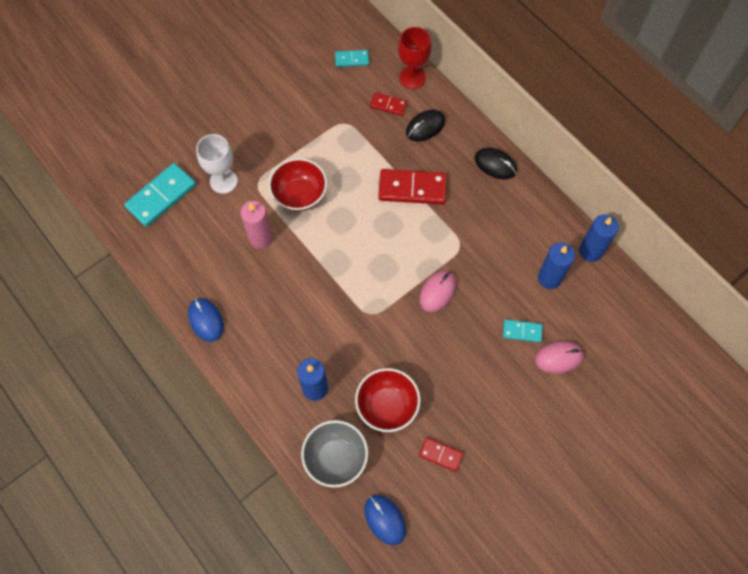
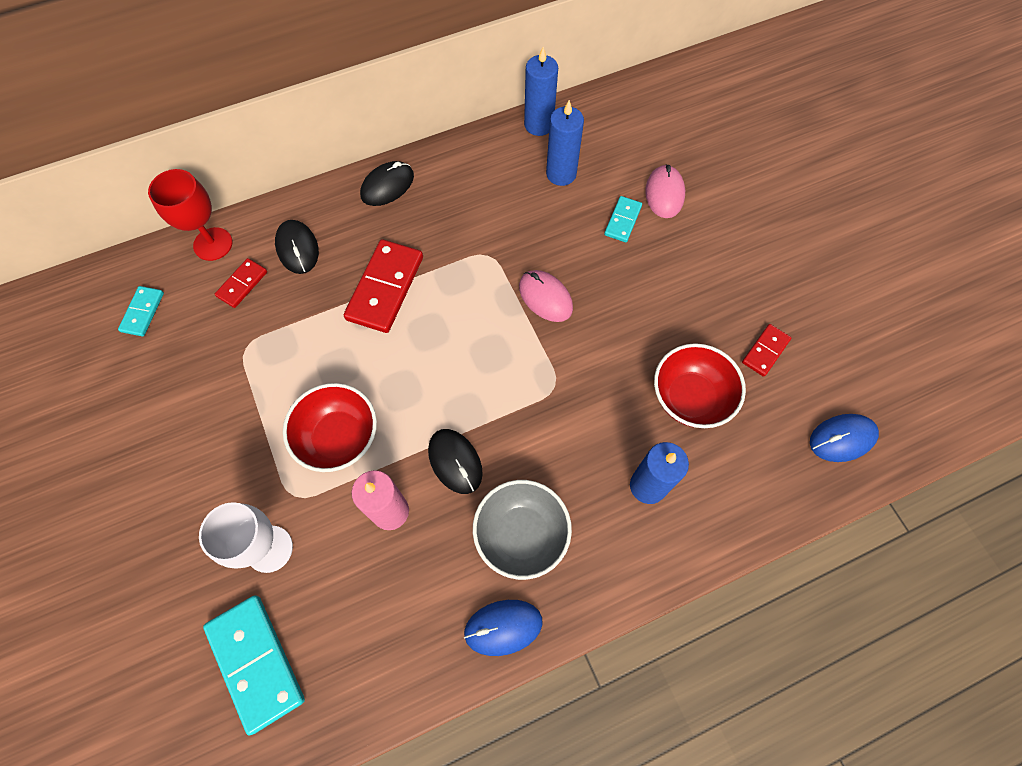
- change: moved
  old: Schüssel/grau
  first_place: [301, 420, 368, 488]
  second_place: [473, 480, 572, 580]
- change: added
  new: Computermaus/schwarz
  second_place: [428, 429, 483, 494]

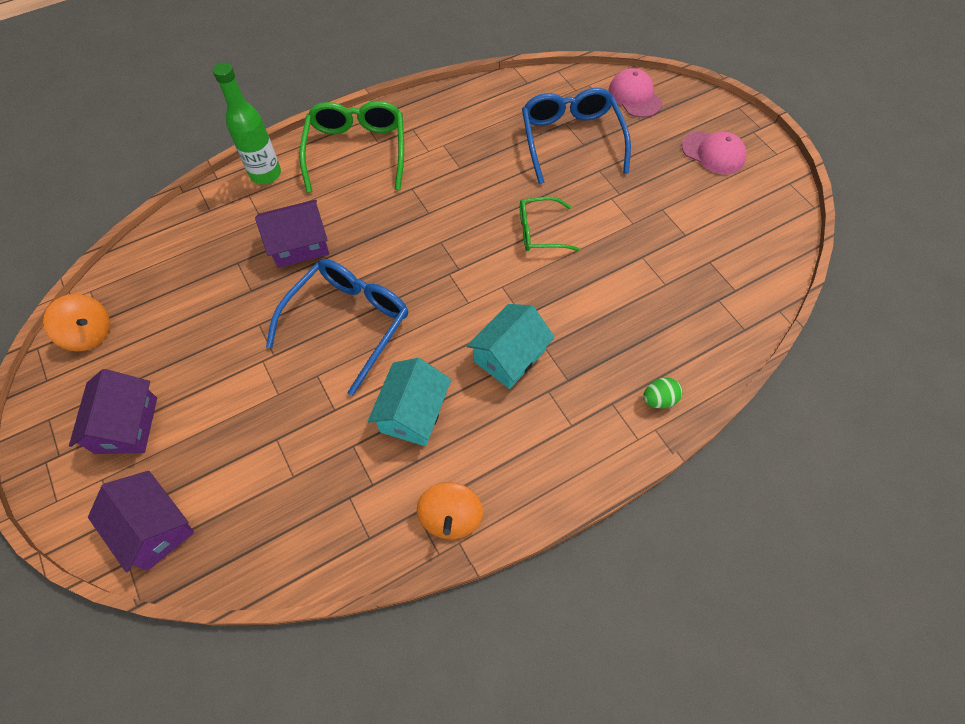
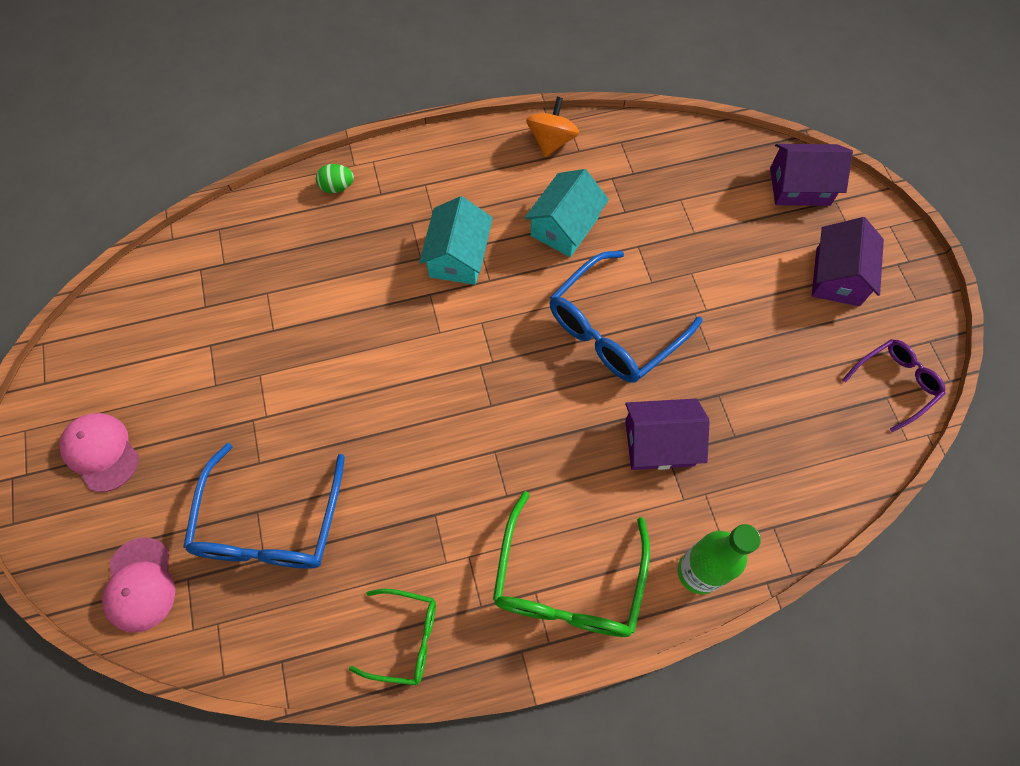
- change: replaced
  old: Kreisel/orange
  new: Brille/lila
  first_place: [43, 294, 110, 351]
  second_place: [842, 339, 946, 432]
- change: turned
  old: Haus/lila
  first_place: [88, 471, 194, 573]
  second_place: [770, 144, 853, 206]
  degrees: -60
- change: turned
  old: Haus/türkis
  first_place: [467, 304, 555, 389]
  second_place: [419, 196, 493, 285]
  degrees: -45
- change: moved
  old: Brille/grün
  first_place: [520, 197, 580, 251]
  second_place: [349, 589, 436, 685]

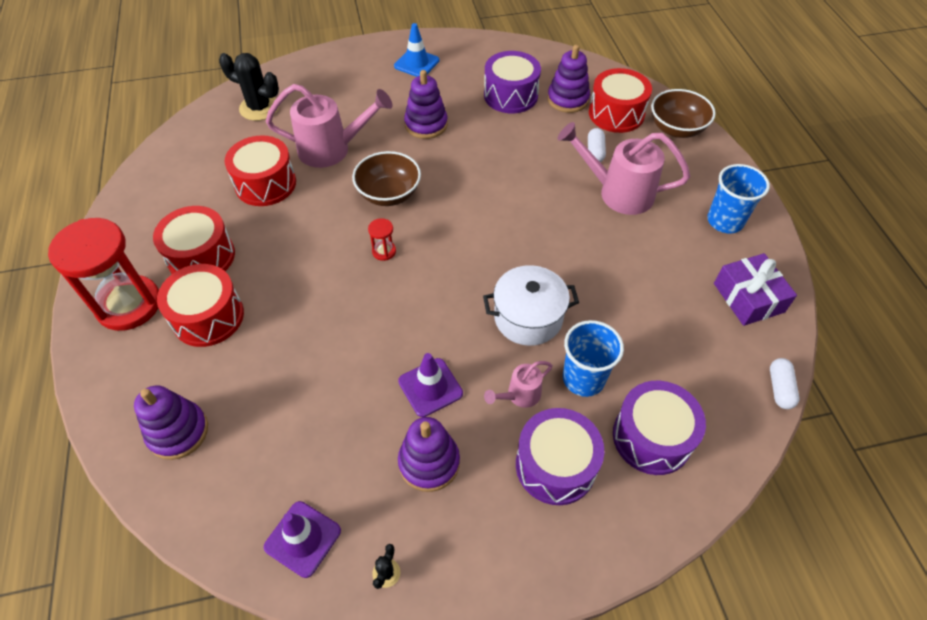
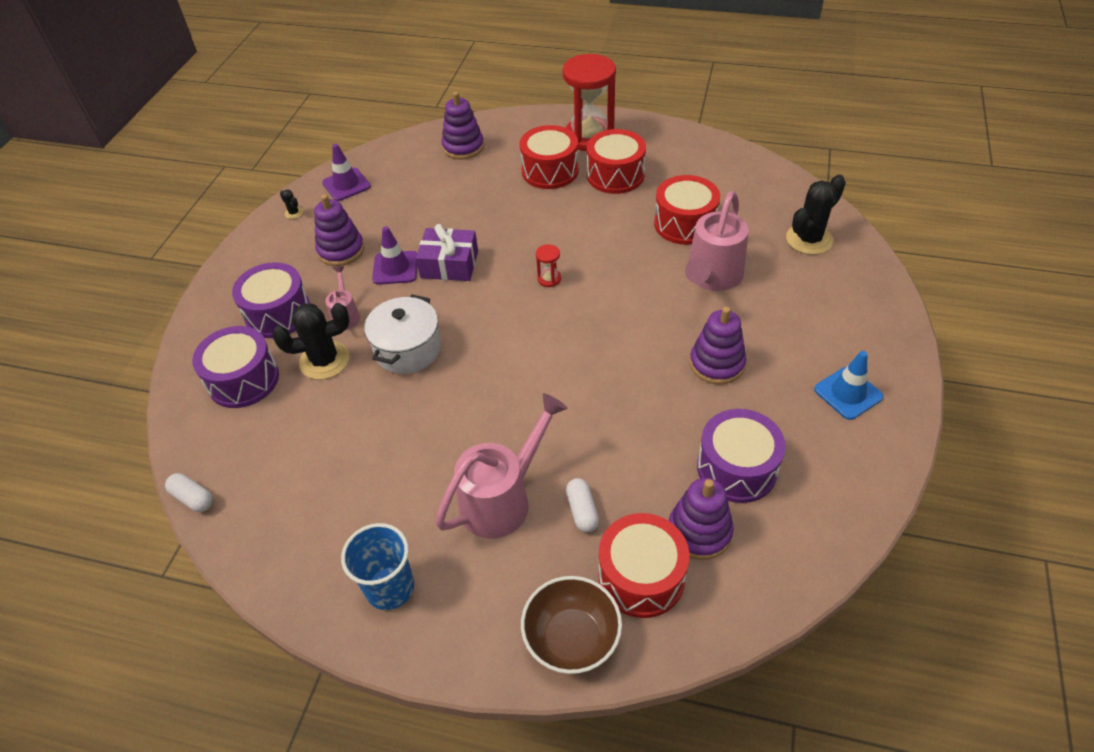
- change: removed
  old: Schüssel/braun
  first_place: [352, 151, 421, 206]
- change: replaced
  old: Becher/blau
  new: Kaktus/schwarz
  first_place: [563, 320, 624, 397]
  second_place: [272, 303, 350, 380]
- change: turned
  old: Kapsel/weiß
  first_place: [588, 128, 606, 162]
  second_place: [566, 478, 599, 533]
  degrees: 45
- change: moved
  old: Geschenk/lila
  first_place: [714, 253, 797, 326]
  second_place: [416, 224, 478, 281]

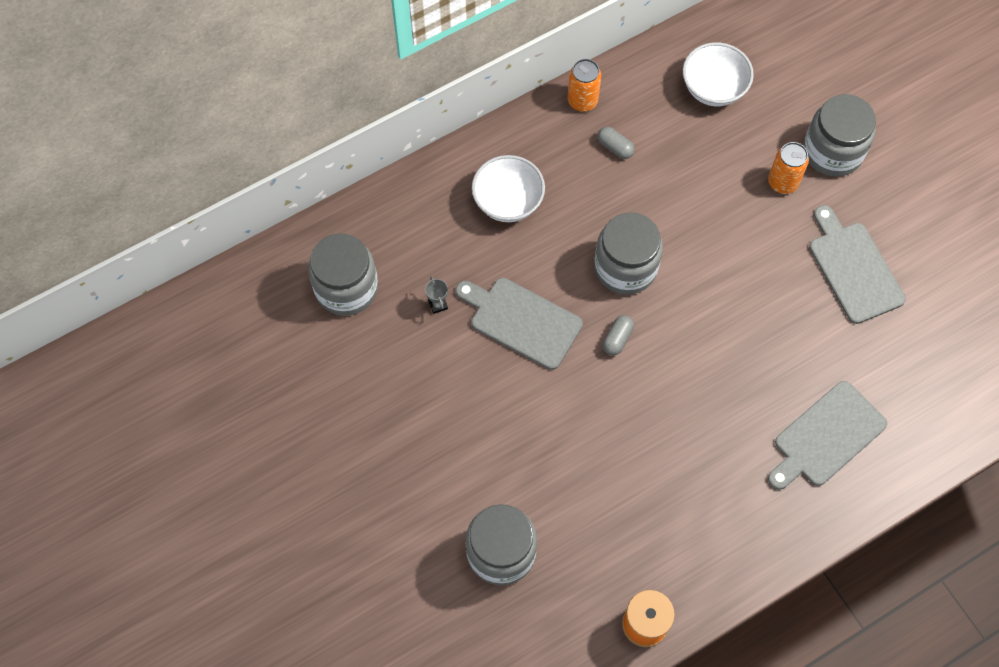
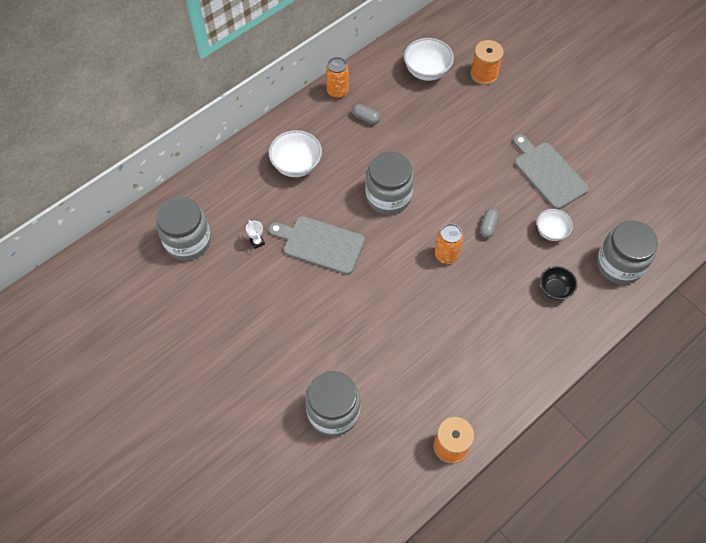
- change: recoloured
  old: Pokal/grau
  new: Pokal/weiß
  first_place: [425, 276, 448, 314]
  second_place: [246, 220, 265, 249]
- change: moved
  old: Kapsel/grau
  first_place: [603, 315, 634, 356]
  second_place: [480, 209, 499, 238]
- change: moved
  old: Dose/orange
  first_place: [768, 142, 809, 194]
  second_place: [435, 224, 463, 264]
- change: replaced
  old: Schneidebrett/grau
  new: Schüssel/schwarz
  first_place: [768, 381, 887, 490]
  second_place: [540, 266, 577, 300]
- change: moved
  old: Einmachglas/grau
  first_place: [804, 94, 876, 177]
  second_place: [597, 220, 658, 284]
- change: added
  new: Garnrolle/orange
  second_place: [470, 40, 504, 85]
- change: added
  new: Schüssel/weiß
  second_place: [537, 209, 573, 241]

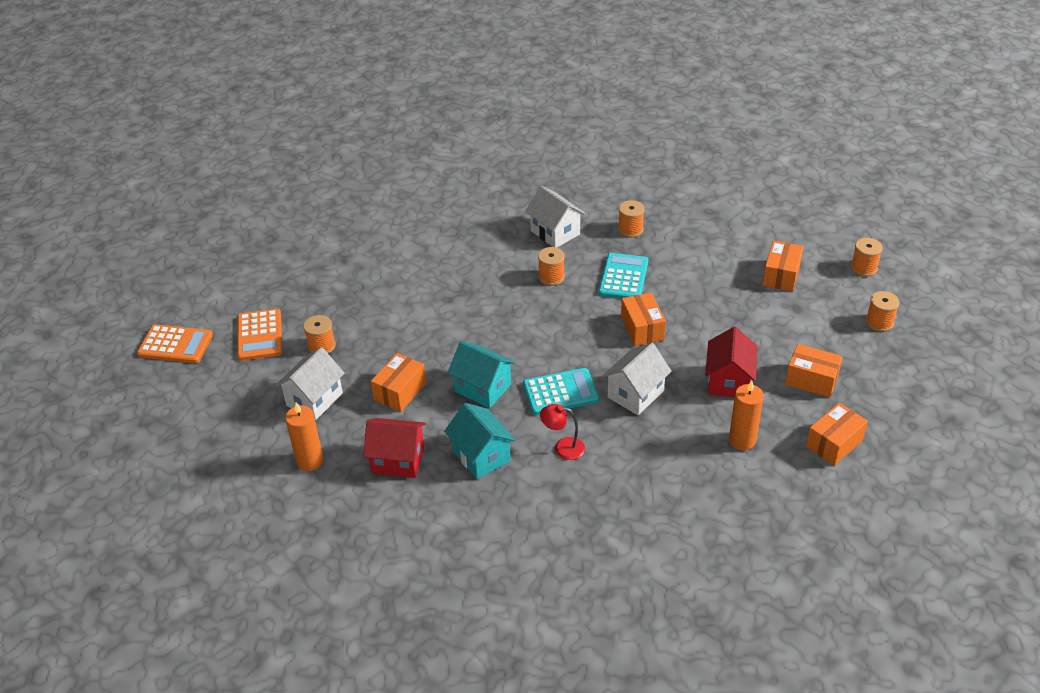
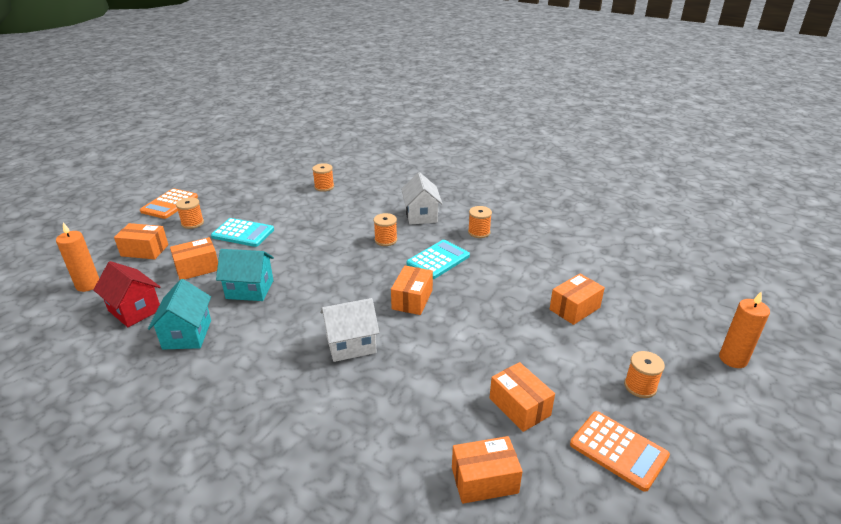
- change: moved
  old: Taschenrechner/orange
  first_place: [137, 324, 213, 363]
  second_place: [570, 411, 670, 492]
- change: replaced
  old: Haus/weiß
  new: Schachtel/orange
  first_place: [275, 347, 345, 420]
  second_place: [114, 223, 168, 259]
- change: turned
  old: Haus/türkis
  first_place: [447, 341, 515, 408]
  second_place: [216, 249, 274, 301]
  degrees: -60
- change: moved
  old: Taschenrechner/türkis
  first_place: [523, 368, 599, 415]
  second_place: [211, 218, 274, 247]
- change: removed
  old: Lampe/rot
  first_place: [540, 404, 585, 460]
- change: removed
  old: Haus/rot
  first_place: [705, 327, 758, 397]
- change: moved
  old: Kerze/orange
  first_place: [729, 380, 764, 450]
  second_place: [719, 291, 770, 368]
- change: moved
  old: Garnrolle/orange
  first_place: [851, 238, 883, 276]
  second_place: [312, 163, 334, 192]

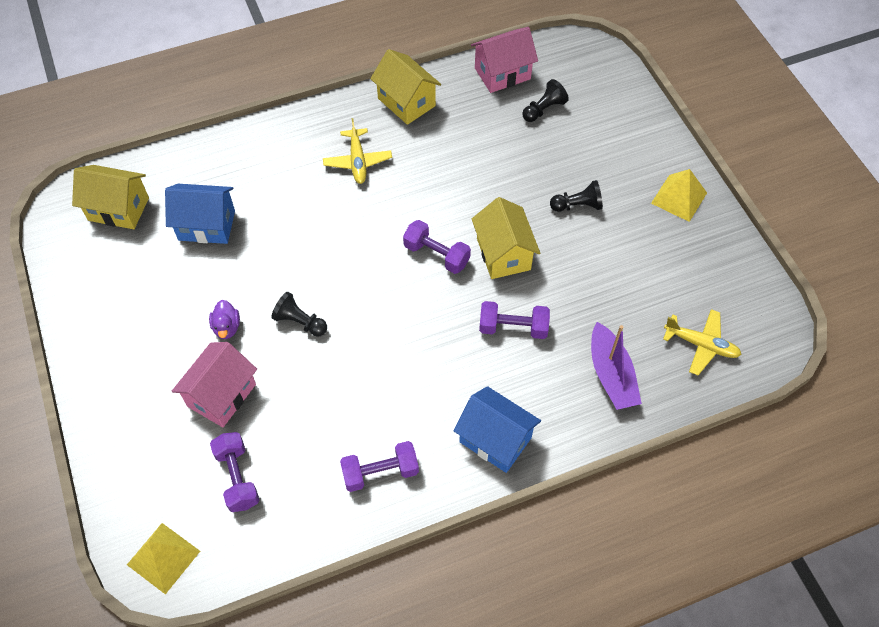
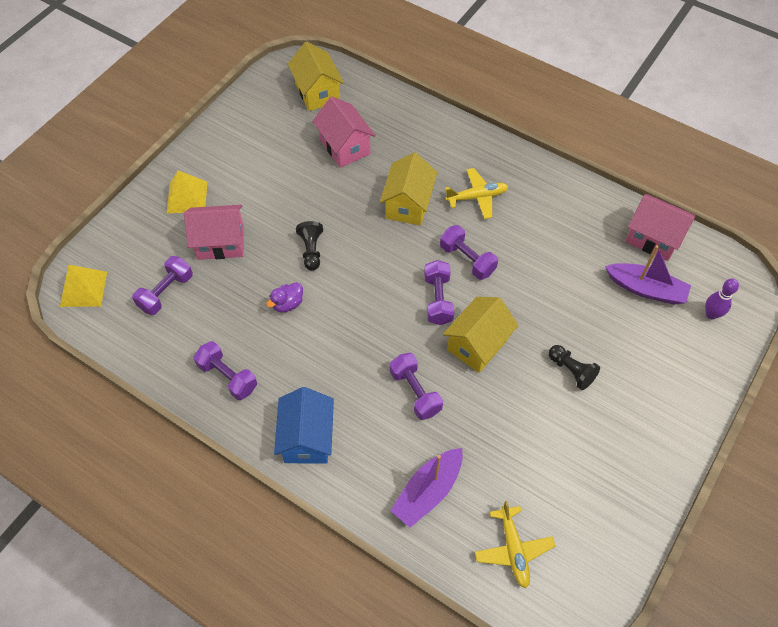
- change: recoloured
  old: Haus/blau
  new: Haus/rosa
  first_place: [165, 184, 235, 244]
  second_place: [313, 97, 376, 168]
- change: moved
  old: Ente/lila
  first_place: [209, 300, 240, 339]
  second_place: [266, 282, 303, 312]
- change: turned
  old: Flugzeug/gelb
  first_place: [323, 118, 392, 184]
  second_place: [445, 168, 508, 219]
  degrees: -150
- change: moved
  old: Haus/gelb
  first_place: [370, 49, 441, 125]
  second_place: [380, 152, 437, 226]
- change: replaced
  old: Bauer/schwarz
  new: Boot/lila
  first_place: [522, 79, 569, 122]
  second_place: [605, 245, 691, 304]
- change: moved
  old: Pyramide/gelb
  first_place: [651, 169, 707, 222]
  second_place: [167, 170, 207, 213]
- change: added
  new: Hantel/lila
  second_place: [440, 225, 498, 280]
- change: added
  new: Bowlingkegel/lila
  second_place: [705, 279, 739, 319]

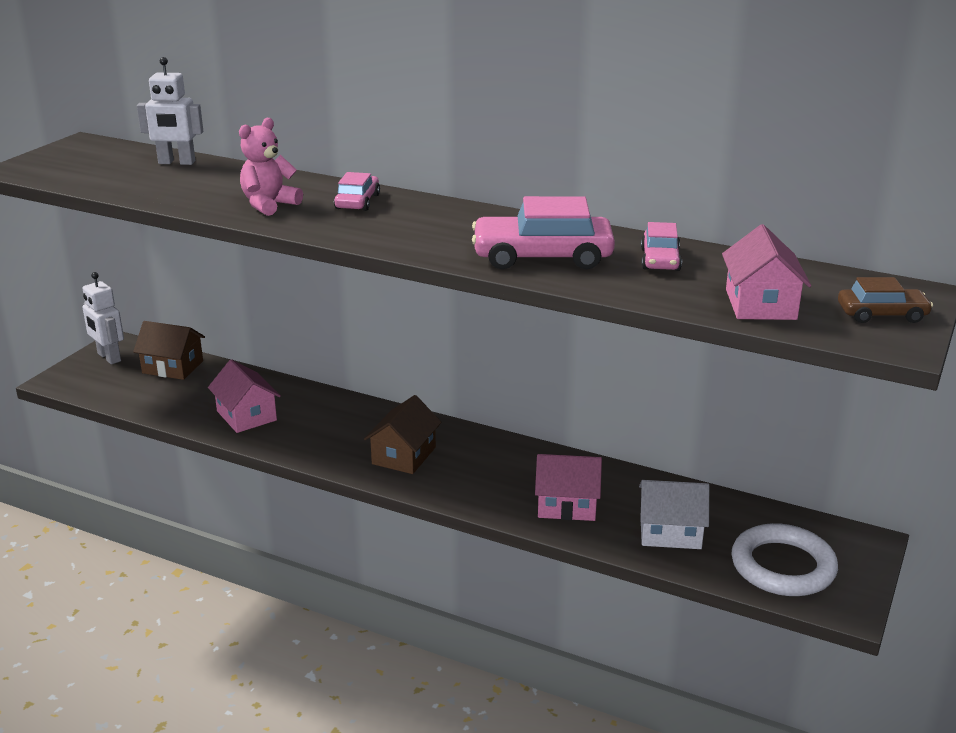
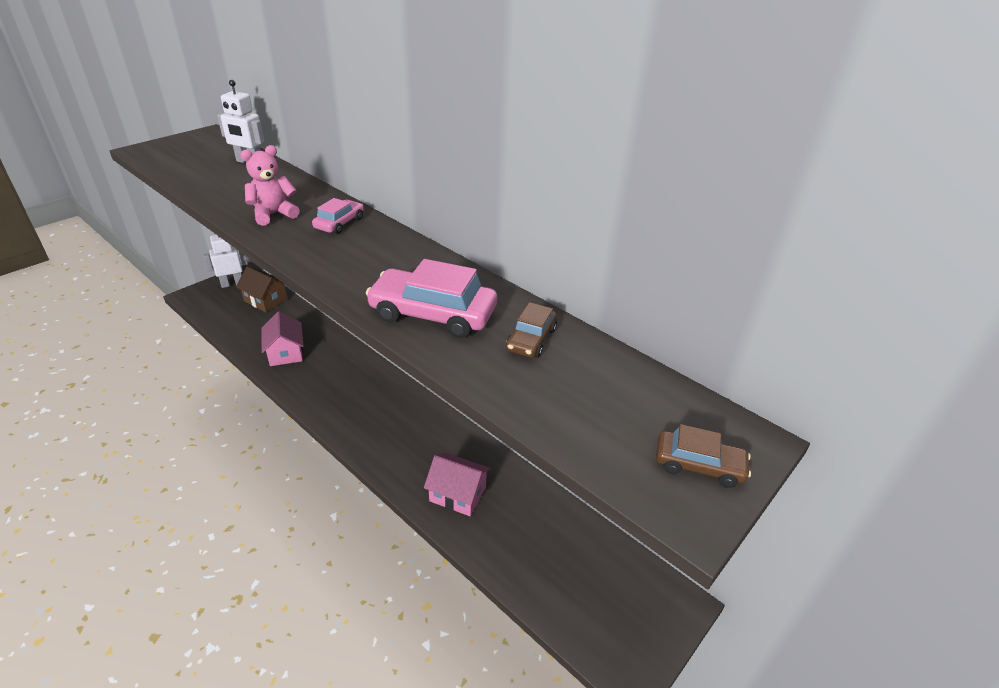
- change: turned
  old: Roboter/weiß
  first_place: [82, 272, 124, 364]
  second_place: [203, 235, 248, 288]
  degrees: 90
- change: removed
  old: Haus/braun
  first_place: [364, 395, 442, 474]
- change: removed
  old: Haus/weiß
  first_place: [639, 480, 709, 549]
- change: recoloured
  old: Auto/rosa
  new: Auto/braun
  first_place: [641, 222, 682, 271]
  second_place: [506, 302, 557, 358]
- change: removed
  old: Haus/rosa
  first_place: [722, 224, 811, 320]
- change: removed
  old: Ring/weiß
  first_place: [732, 523, 838, 596]

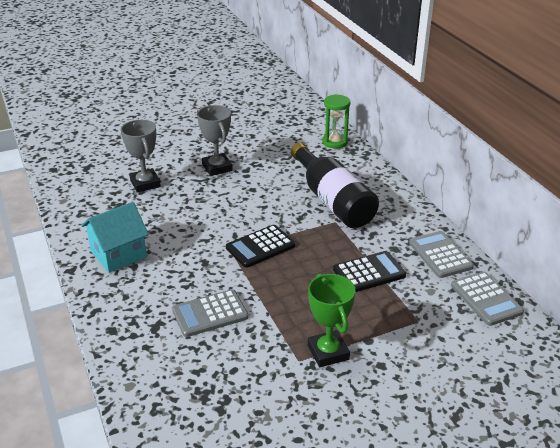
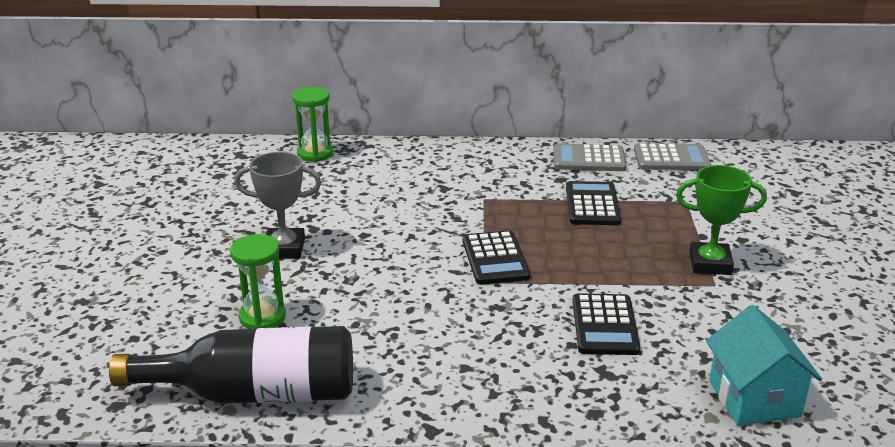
- change: moved
  old: Haus/türkis
  first_place: [81, 202, 149, 273]
  second_place: [706, 305, 822, 426]
- change: replaced
  old: Pokal/grau
  new: Sanduhr/grün
  first_place: [121, 120, 161, 193]
  second_place: [230, 234, 286, 329]
- change: recoloured
  old: Taschenrechner/grau
  new: Taschenrechner/schwarz
  first_place: [172, 289, 249, 337]
  second_place: [572, 293, 640, 355]
- change: moved
  old: Flasche/schwarz
  first_place: [291, 143, 379, 228]
  second_place: [109, 326, 353, 404]

